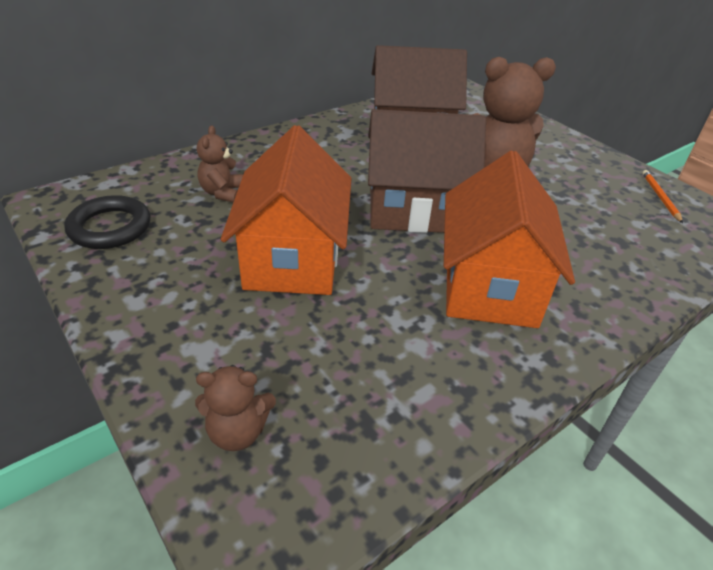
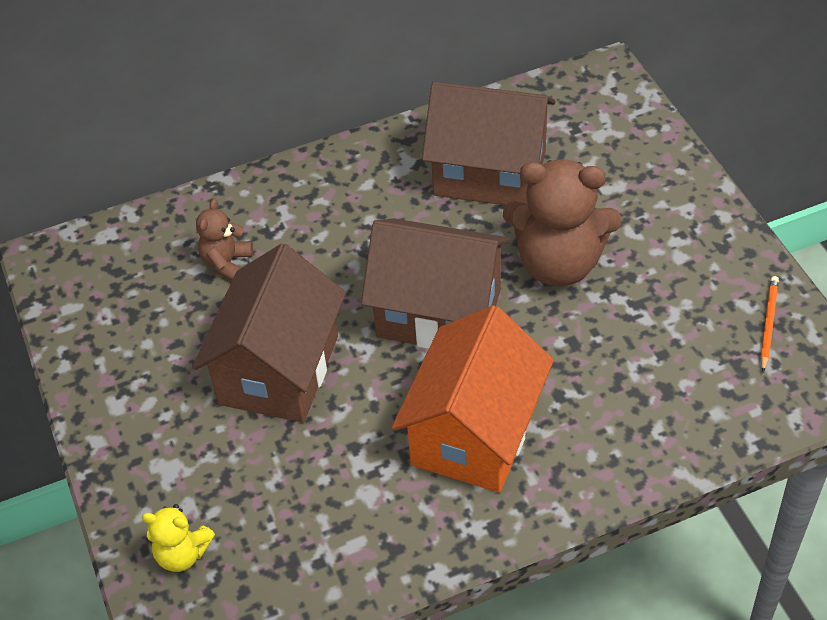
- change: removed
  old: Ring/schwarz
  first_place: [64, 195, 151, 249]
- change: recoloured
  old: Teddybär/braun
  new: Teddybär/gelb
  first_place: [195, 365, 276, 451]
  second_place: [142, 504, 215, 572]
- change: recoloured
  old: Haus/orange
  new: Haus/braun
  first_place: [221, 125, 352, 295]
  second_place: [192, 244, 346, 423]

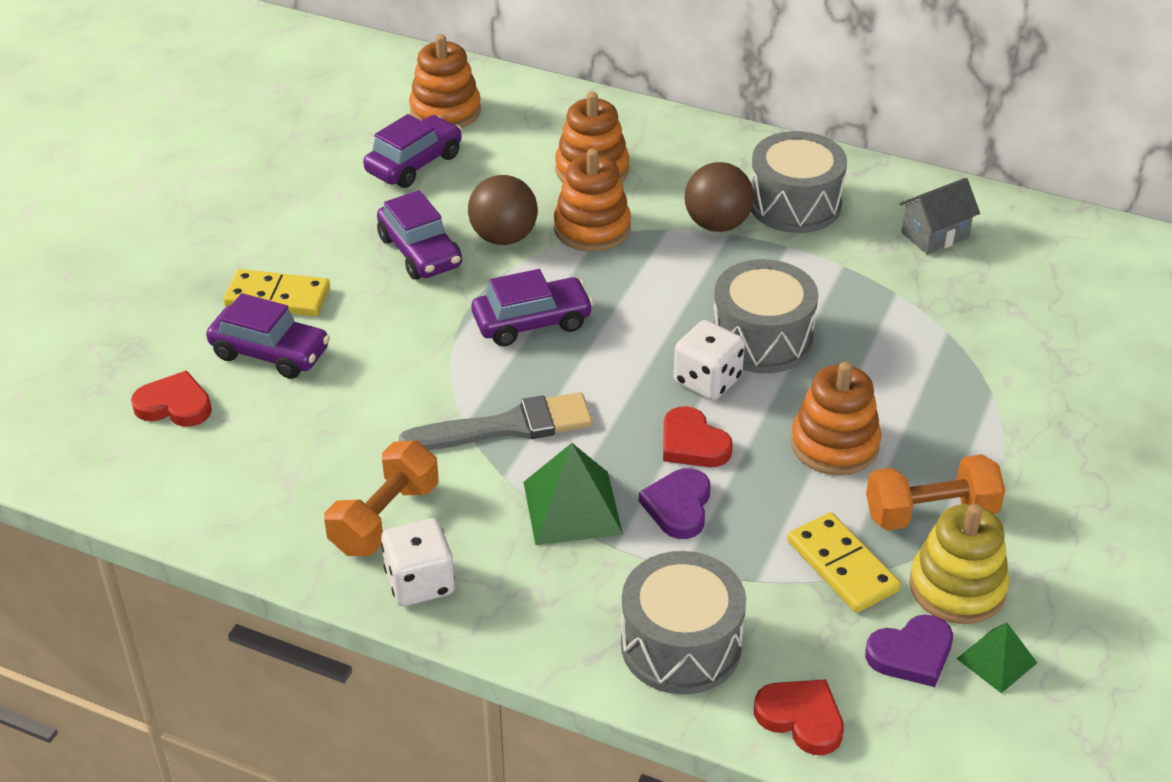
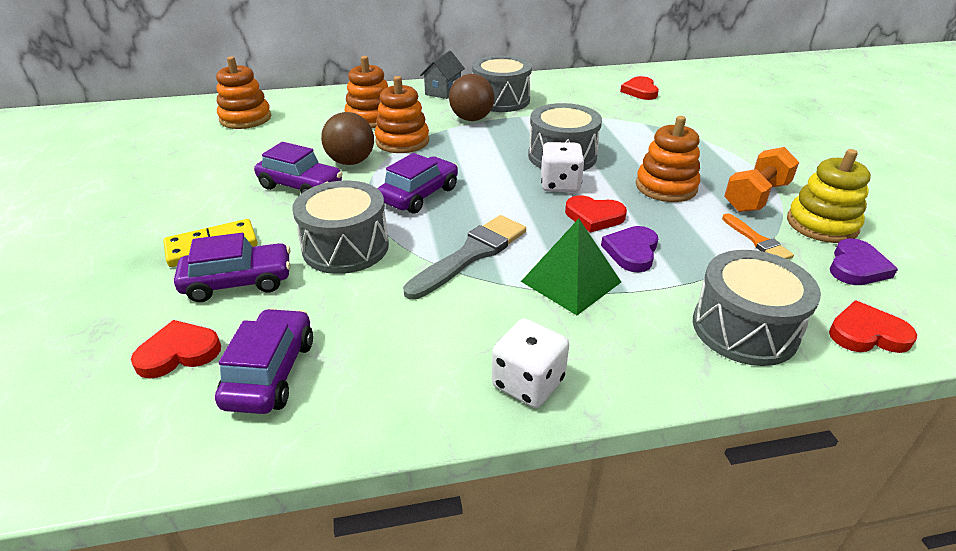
- change: removed
  old: Hantel/orange
  first_place: [324, 440, 439, 556]
- change: moved
  old: Auto/lila
  first_place: [363, 114, 462, 188]
  second_place: [215, 308, 313, 414]
- change: turned
  old: Herz/lila
  first_place: [639, 468, 711, 539]
  second_place: [601, 226, 658, 272]
  degrees: 45
- change: replaced
  old: Dominostein/gelb
  new: Pinsel/orange
  first_place: [787, 512, 901, 613]
  second_place: [722, 213, 794, 259]
- change: moved
  old: Haus/grau
  first_place: [899, 178, 980, 255]
  second_place: [420, 50, 465, 99]
- change: removed
  old: Pyramide/grün
  first_place: [956, 623, 1037, 693]
- change: added
  new: Trommel/grau
  second_place: [293, 181, 389, 274]
- change: added
  new: Herz/rot
  second_place: [620, 76, 659, 100]

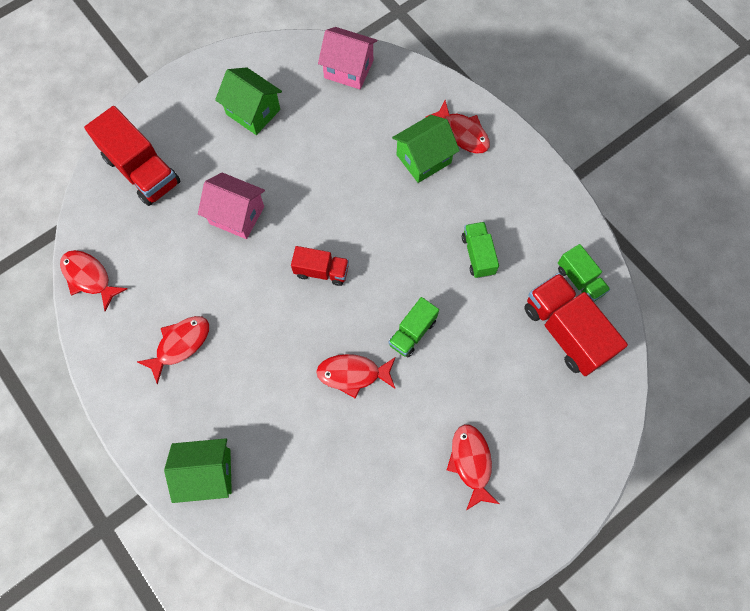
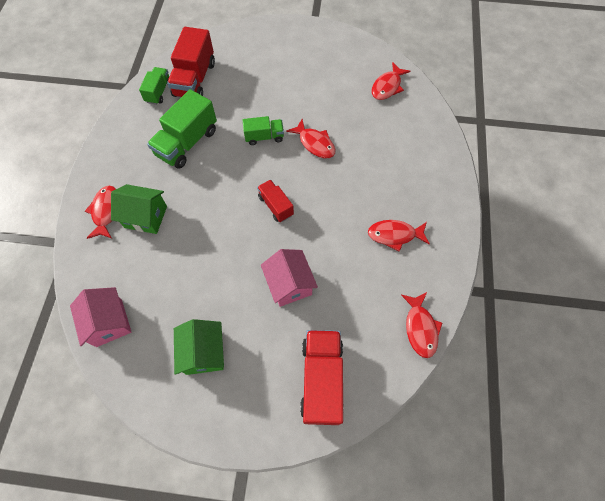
- change: removed
  old: Haus/grün
  first_place: [164, 438, 232, 503]
- change: moved
  old: Fisch/rot
  first_place: [447, 424, 499, 510]
  second_place: [372, 62, 411, 100]
- change: resized
  old: Lastwagen/grün
  first_place: [462, 222, 499, 278]
  second_place: [147, 89, 217, 169]
  factor: 1.75

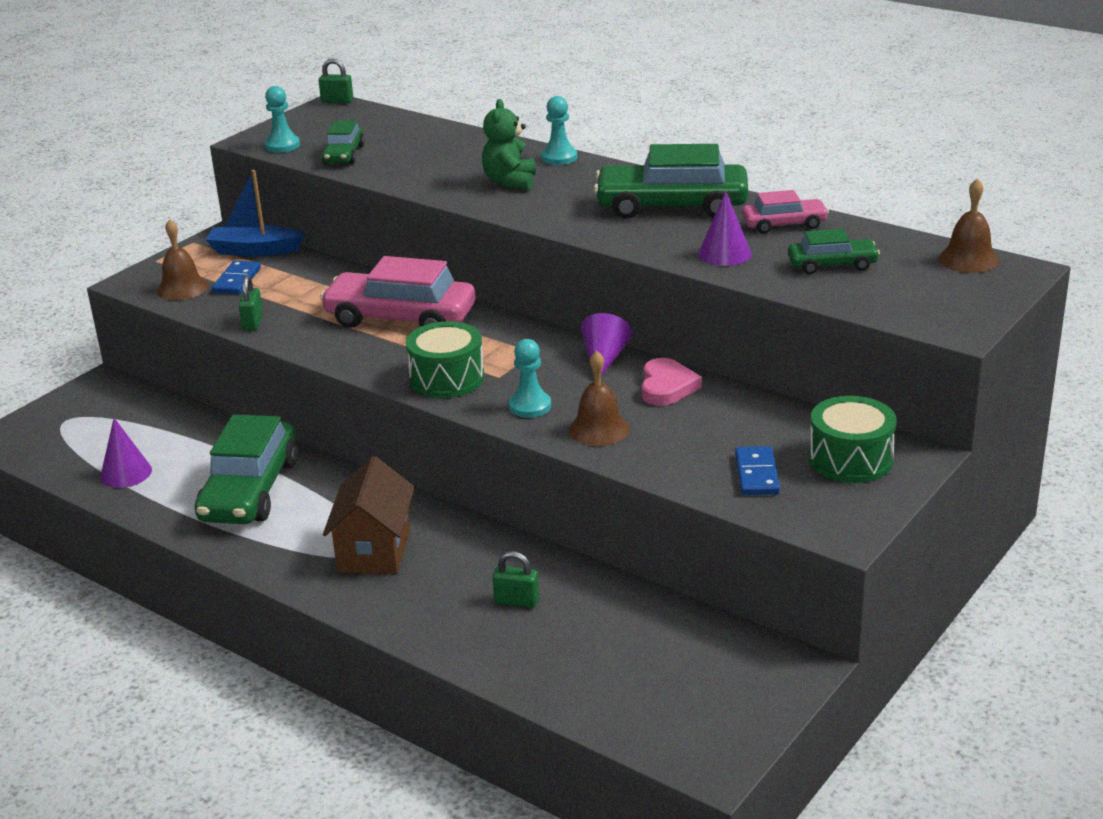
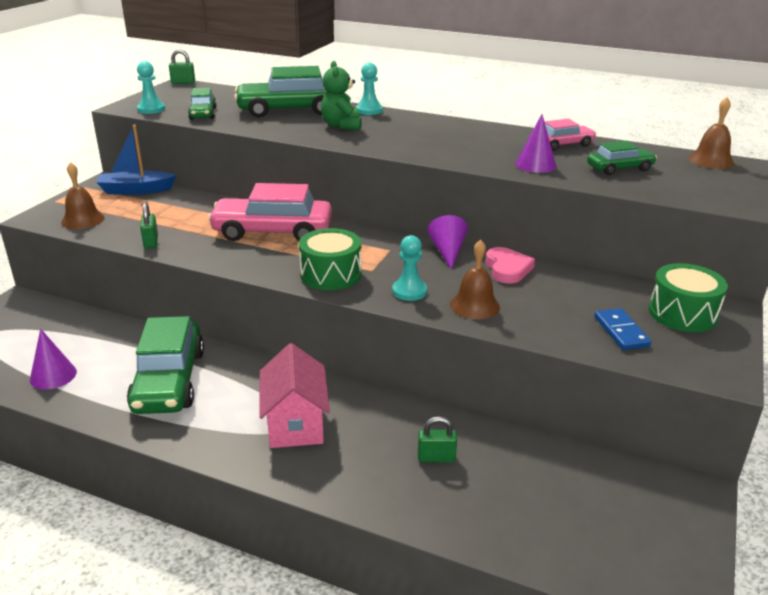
- change: removed
  old: Dominostein/blau
  first_place: [212, 261, 261, 294]
- change: recoloured
  old: Haus/braun
  new: Haus/rosa
  first_place: [323, 456, 415, 574]
  second_place: [259, 343, 330, 448]
- change: moved
  old: Auto/grün
  first_place: [594, 144, 748, 219]
  second_place: [234, 66, 327, 118]

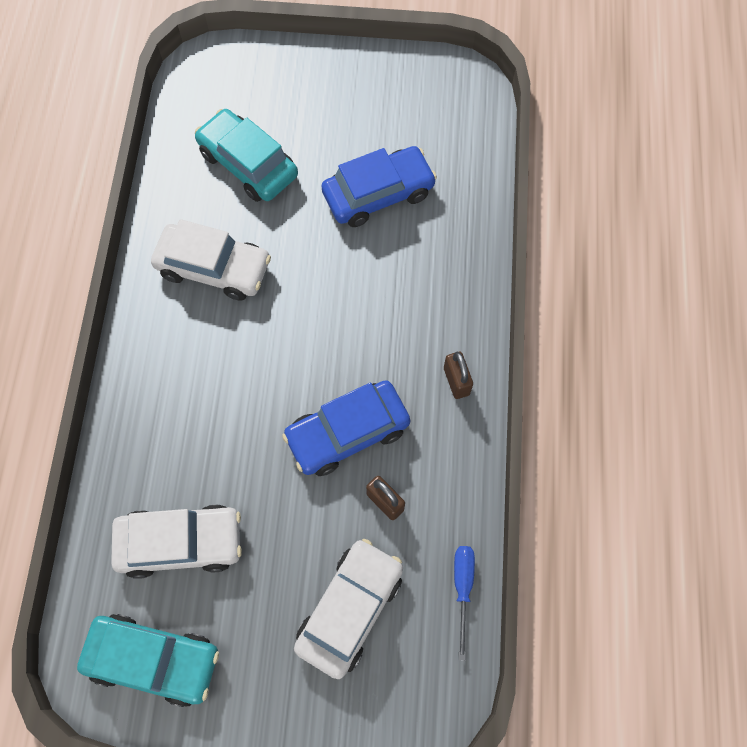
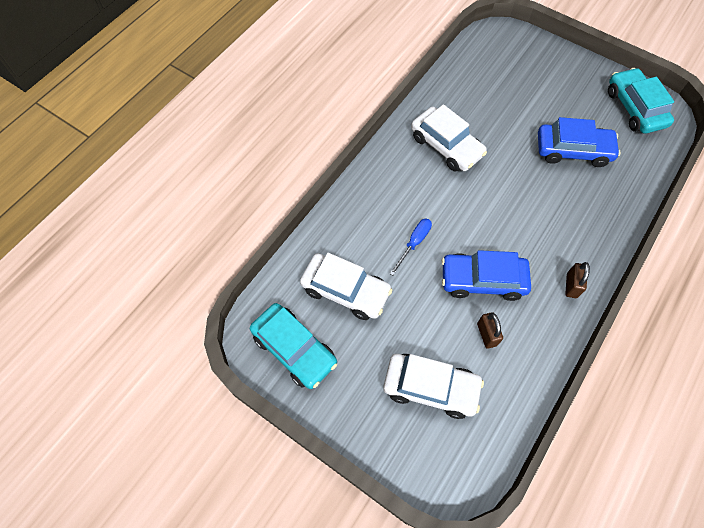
- change: moved
  old: Auto/türkis
  first_place: [195, 109, 298, 202]
  second_place: [608, 68, 674, 134]
- change: turned
  old: Auto/weiß
  first_place: [294, 539, 403, 679]
  second_place: [383, 354, 484, 419]
  degrees: 45
- change: moved
  old: Schraubenzieher/blau
  first_place: [454, 546, 475, 661]
  second_place: [390, 219, 432, 275]

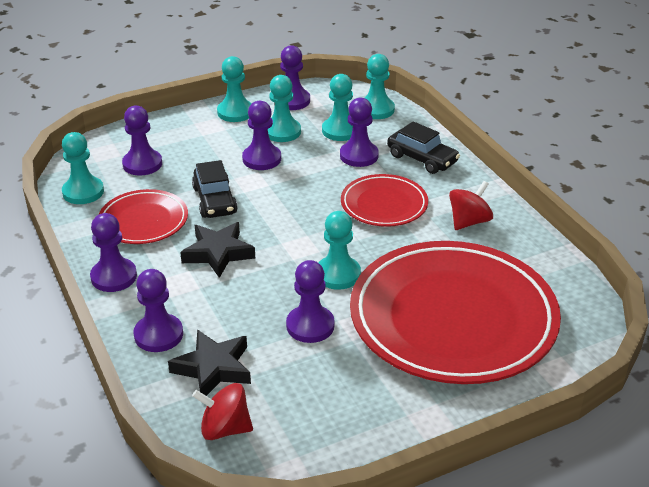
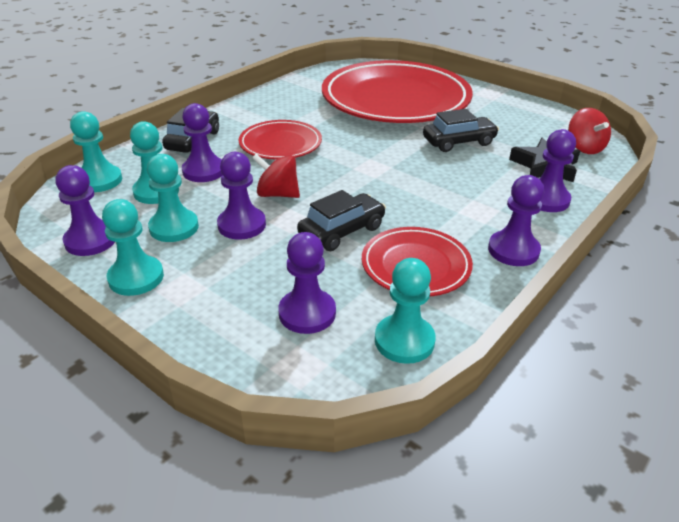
- change: removed
  old: Stern/schwarz
  first_place: [180, 222, 255, 278]
- change: replaced
  old: Bauer/lila
  new: Auto/schwarz
  first_place: [286, 260, 335, 343]
  second_place: [423, 109, 499, 152]
- change: removed
  old: Bauer/türkis
  first_place: [318, 211, 361, 290]
- change: moved
  old: Kreisel/rot
  first_place: [449, 181, 493, 230]
  second_place: [252, 154, 300, 198]

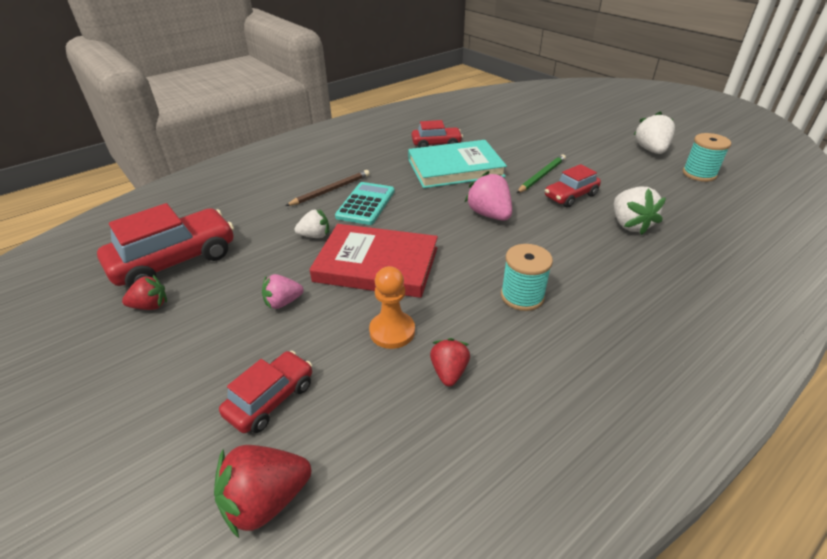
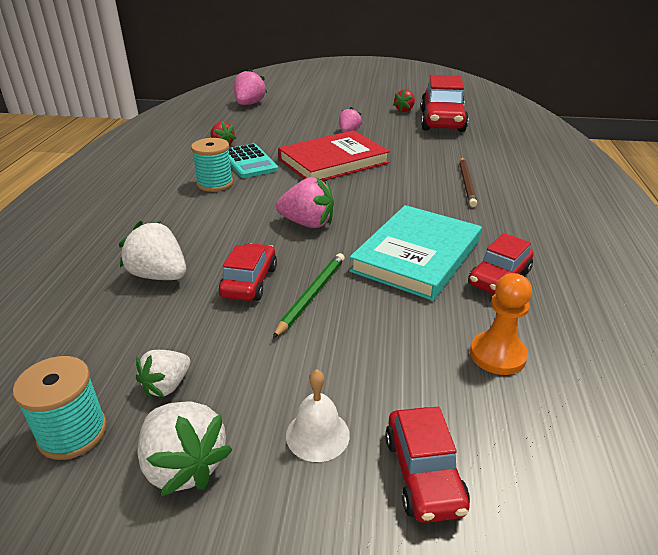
- change: recoloured
  old: Erdbeere/rot
  new: Erdbeere/rosa
  first_place: [214, 445, 311, 538]
  second_place: [234, 68, 267, 105]
- change: moved
  old: Auto/rot
  first_place: [219, 351, 312, 433]
  second_place: [385, 407, 470, 523]
- change: moved
  old: Erdbeere/weiß
  first_place: [295, 210, 329, 238]
  second_place: [136, 350, 190, 398]
- change: moved
  old: Taschenrechner/türkis
  first_place: [335, 182, 395, 225]
  second_place: [229, 144, 278, 178]
- change: moved
  old: Bauer/orange
  first_place: [369, 266, 415, 349]
  second_place: [470, 273, 532, 375]
- change: turned
  old: Bleistift/grün
  first_place: [517, 154, 566, 193]
  second_place: [273, 253, 345, 338]
  degrees: -150
- change: added
  new: Glocke/weiß
  second_place: [286, 369, 350, 462]

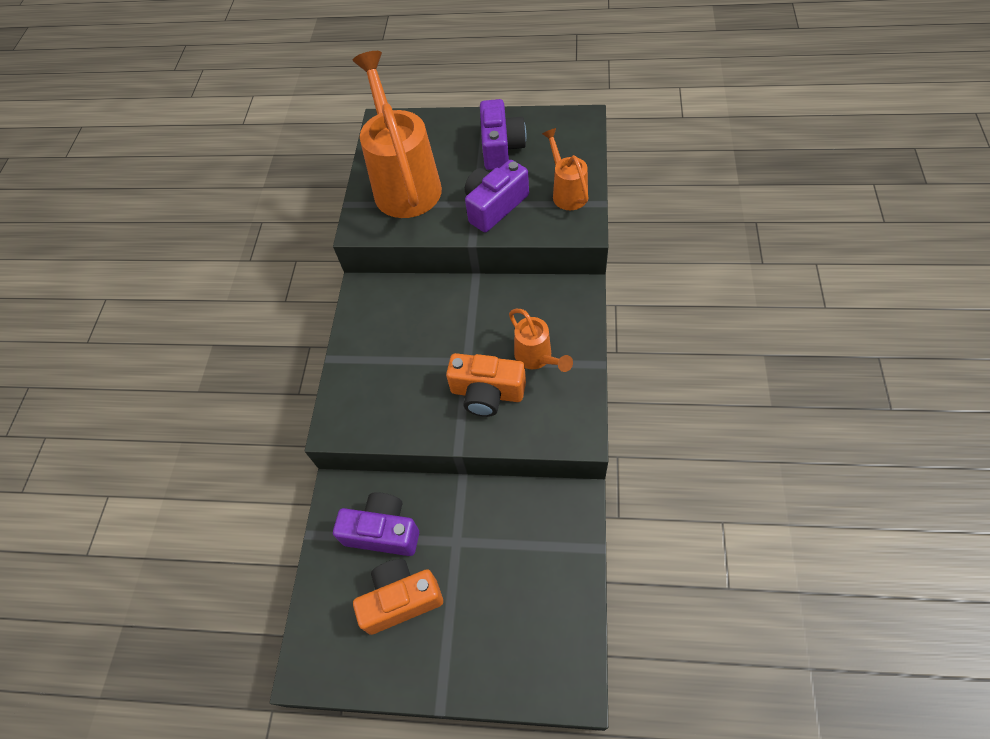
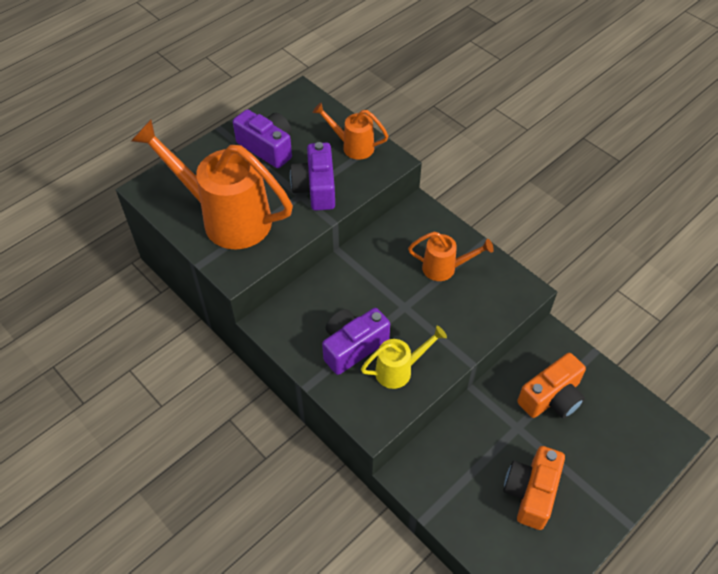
- change: moved
  old: Kamera/lila
  first_place: [333, 492, 419, 556]
  second_place: [322, 308, 390, 375]
- change: moved
  old: Kamera/orange
  first_place: [446, 353, 526, 417]
  second_place: [518, 353, 586, 419]
- change: added
  new: Gießkanne/gelb
  second_place: [361, 326, 447, 389]

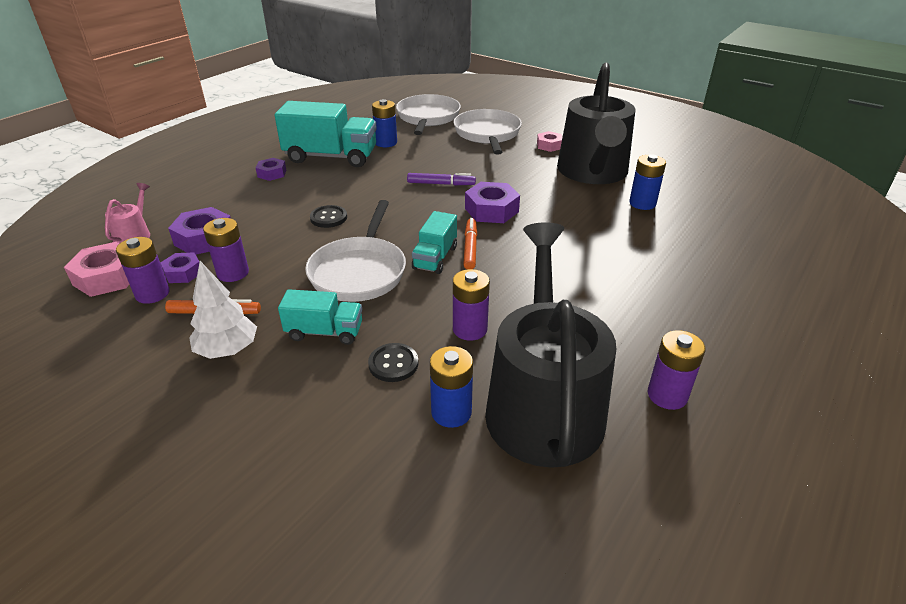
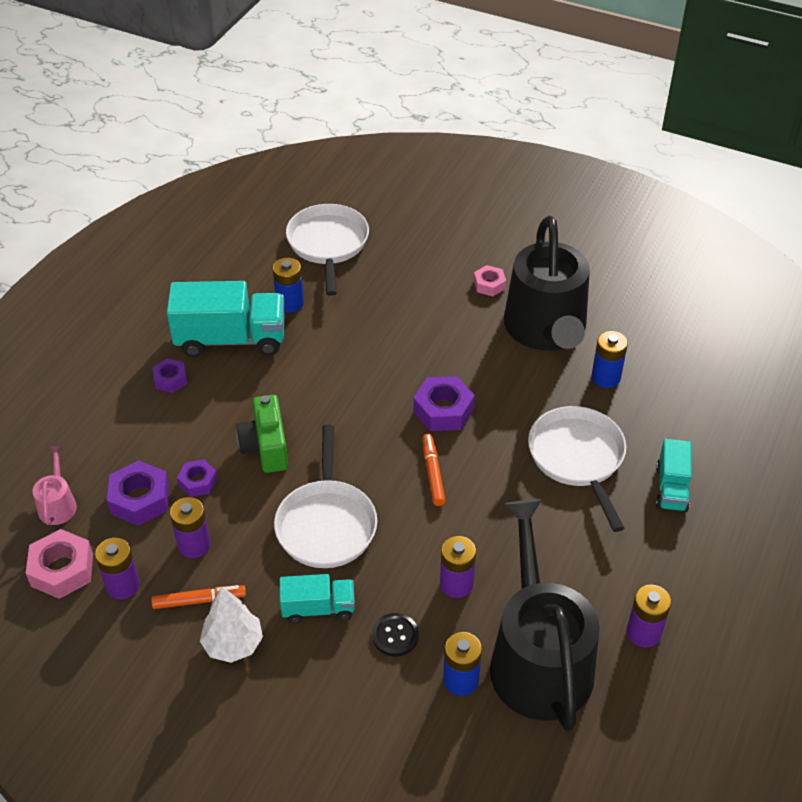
- change: moved
  old: Sechskantmutter/lila
  first_place: [160, 253, 200, 283]
  second_place: [177, 459, 217, 497]
- change: replaced
  old: Knopf/schwarz
  new: Kamera/grün
  first_place: [310, 205, 347, 228]
  second_place: [236, 395, 288, 473]
- change: removed
  old: Filzstift/lila
  first_place: [407, 173, 476, 185]
- change: moved
  old: Lastwagen/türkis
  first_place: [412, 211, 457, 274]
  second_place: [656, 439, 692, 512]
- change: moved
  old: Pfanne/weiß
  first_place: [454, 109, 522, 155]
  second_place: [528, 406, 626, 532]

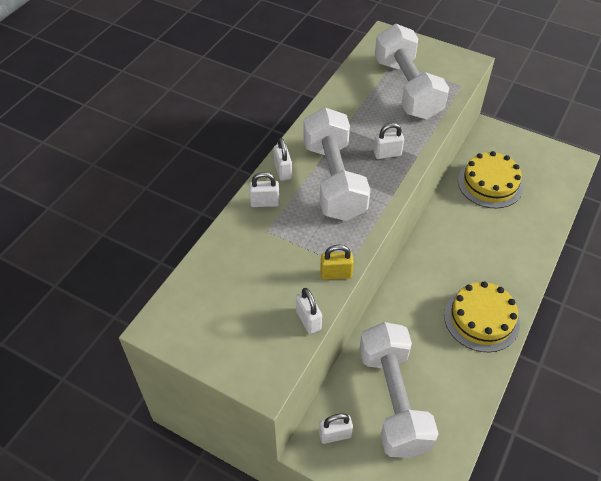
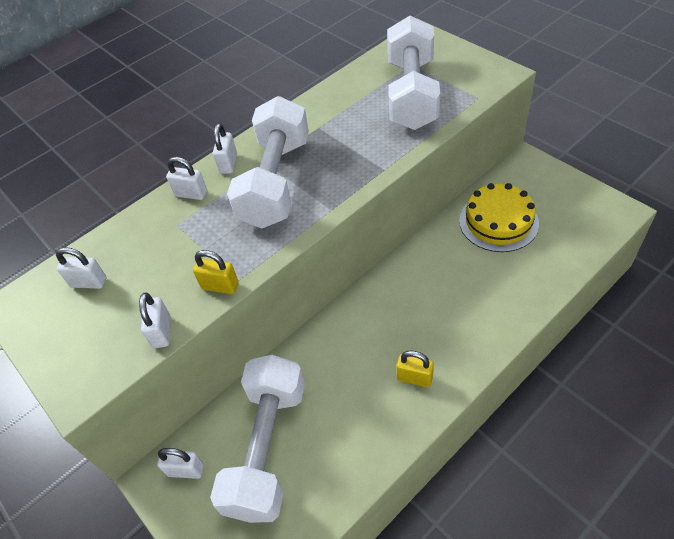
- change: moved
  old: Vorhängeschloss/weiß
  first_place: [374, 123, 404, 159]
  second_place: [56, 247, 106, 289]
- change: replaced
  old: Kuchen/gelb
  new: Vorhängeschloss/gelb
  first_place: [444, 281, 520, 352]
  second_place: [396, 350, 434, 388]

